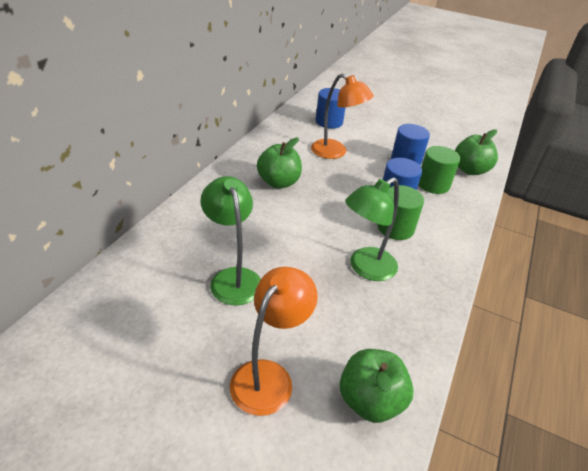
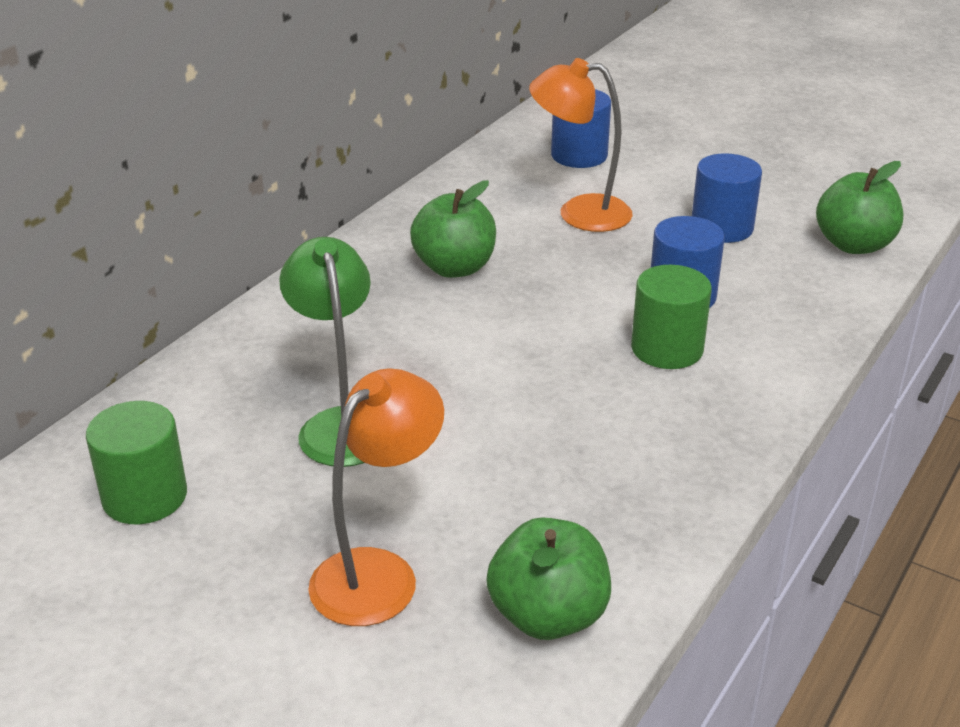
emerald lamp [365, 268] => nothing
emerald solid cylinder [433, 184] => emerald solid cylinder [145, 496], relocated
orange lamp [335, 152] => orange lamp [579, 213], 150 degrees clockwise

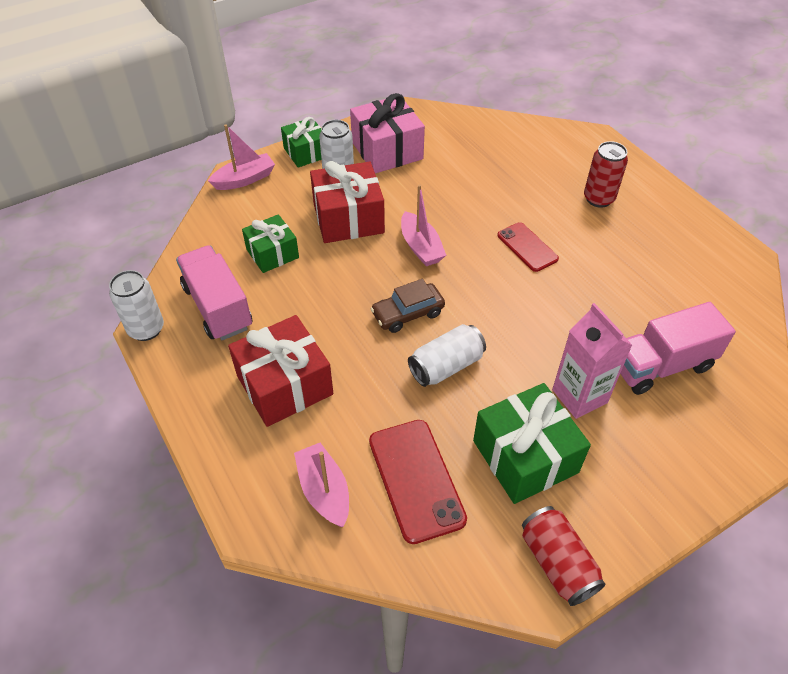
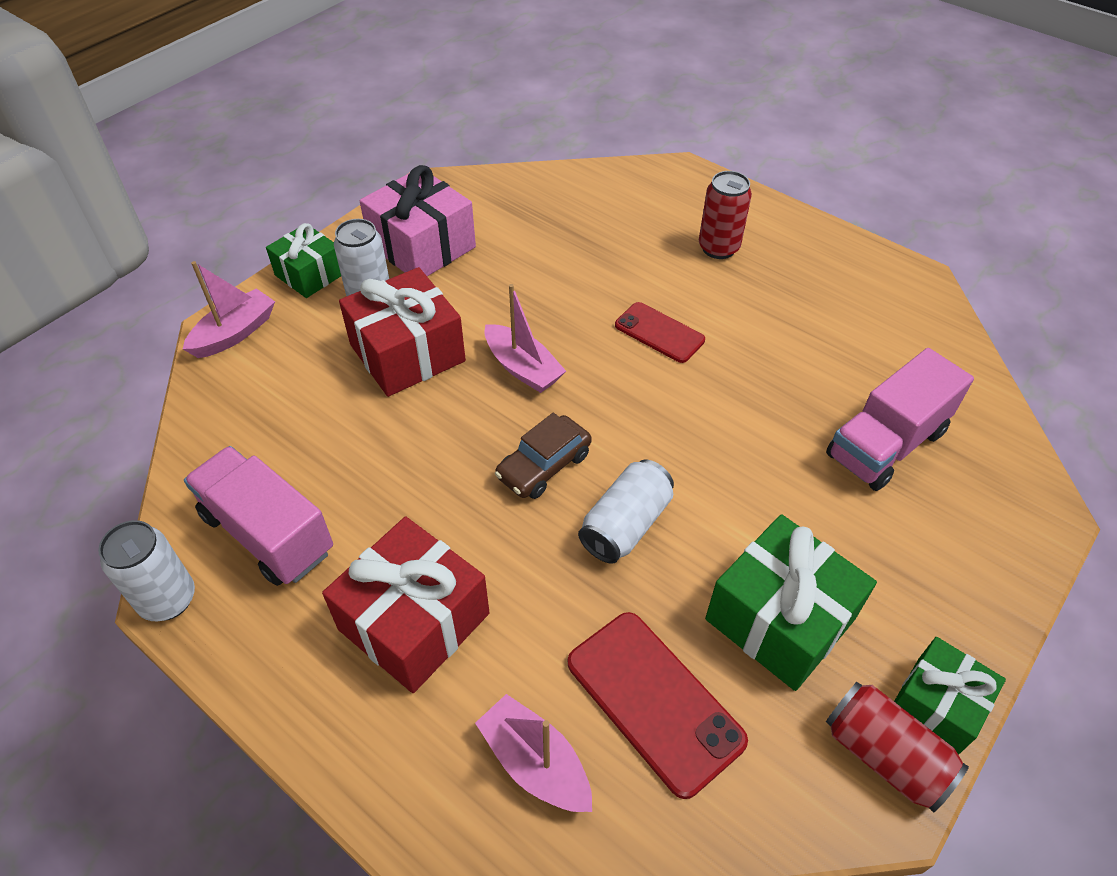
rosy juice carton [579, 396] => nothing
emerald gift [272, 253] => emerald gift [937, 706], relocated

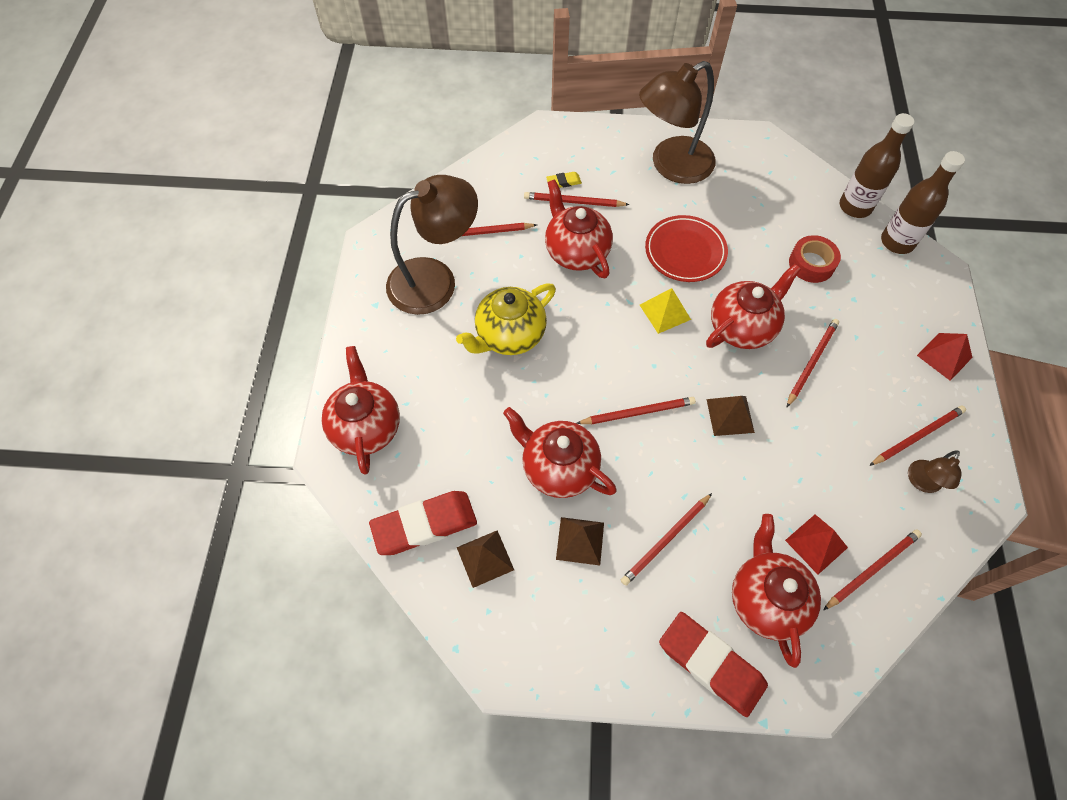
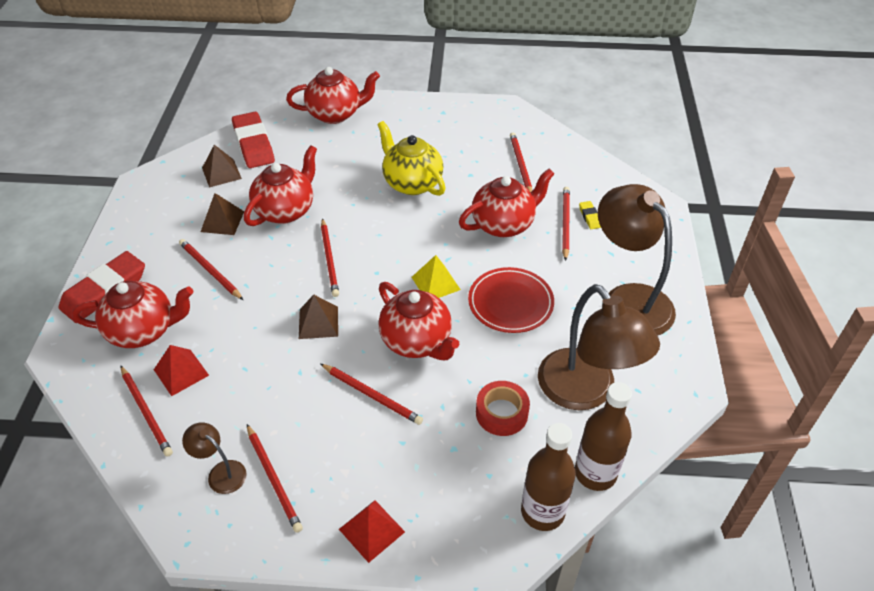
brown lamp [435, 280] => brown lamp [585, 392], relocated

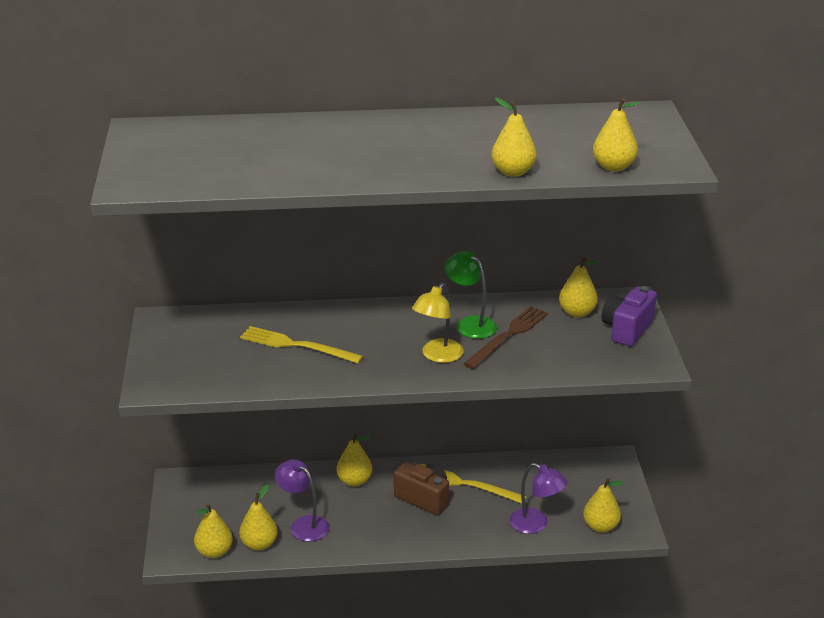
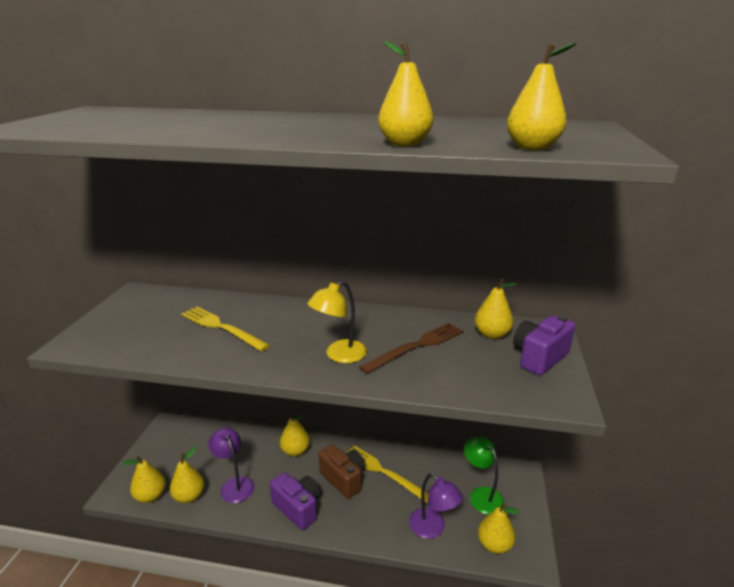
nothing => purple photo camera [298, 508]
emerald lamp [470, 324] => emerald lamp [481, 495], relocated

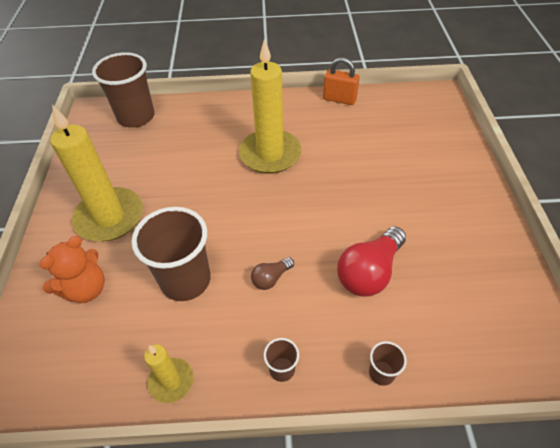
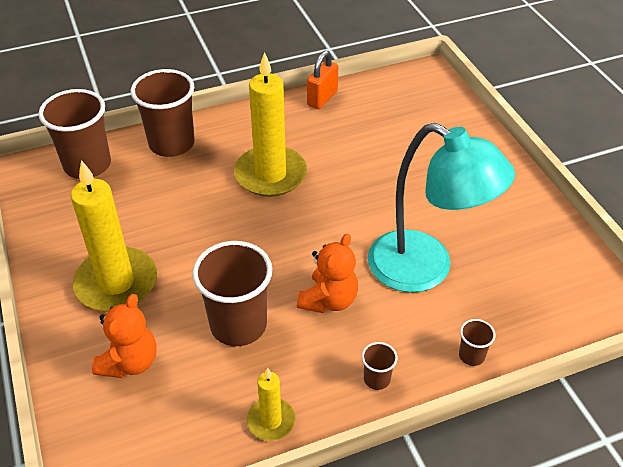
nothing => brown cup [172, 144]
brown light bulb [271, 278] => orange stuffed bear [329, 300]
red light bulb [369, 272] => turquoise lamp [425, 269]
orange lock [339, 99] => orange lock [322, 98], 60 degrees counterclockwise

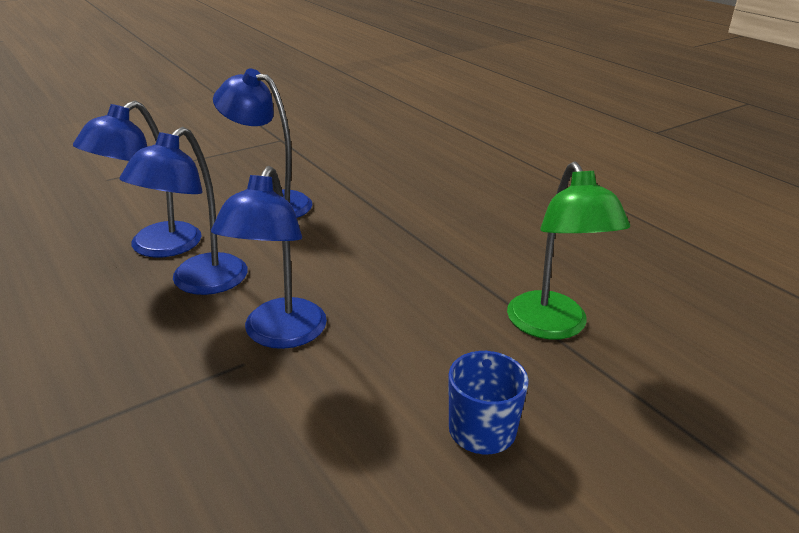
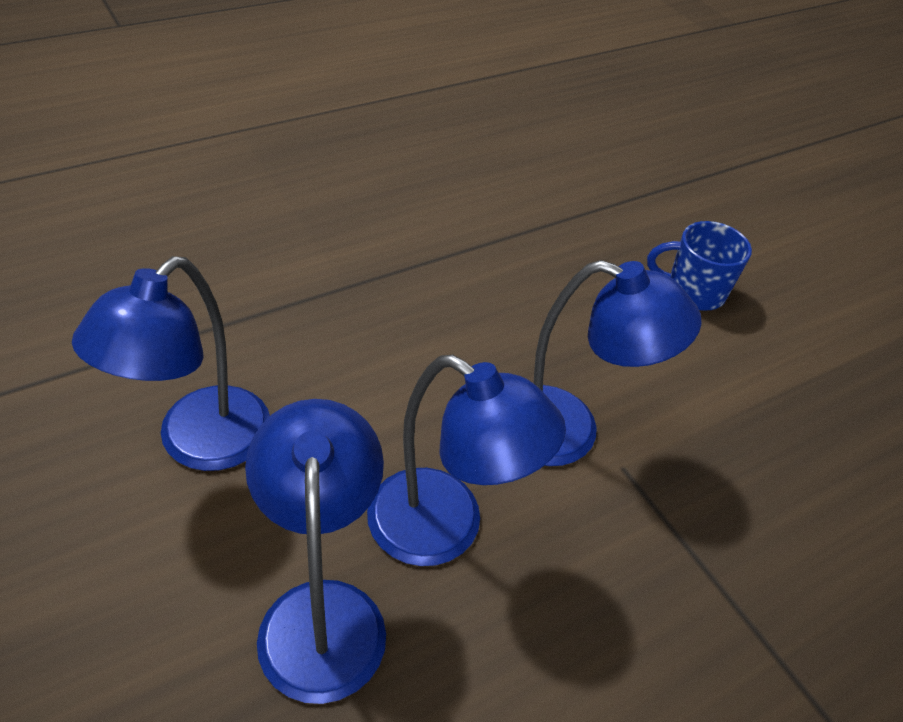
emerald lamp [552, 327] => nothing
royal blue lamp [154, 247] => royal blue lamp [322, 612], 135 degrees counterclockwise

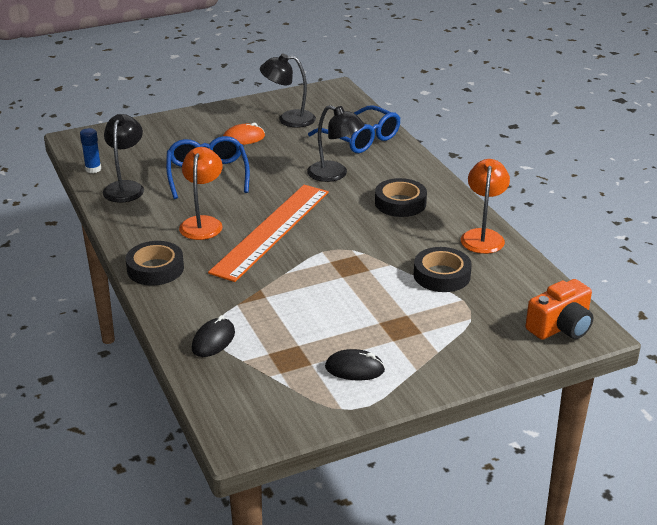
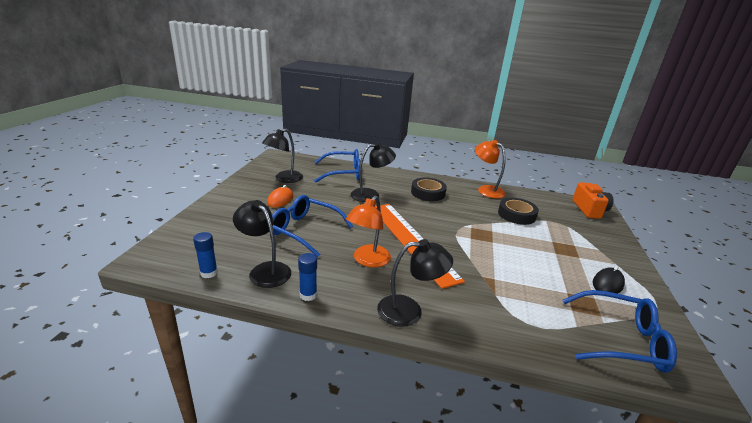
jet-black mouse [213, 340] => nothing
nothing => royal blue glue stick [308, 295]
nothing => royal blue spectacles [621, 340]
jet-black tape [155, 269] => jet-black lamp [409, 311]
orange lamp [203, 223] => orange lamp [367, 260], 105 degrees counterclockwise

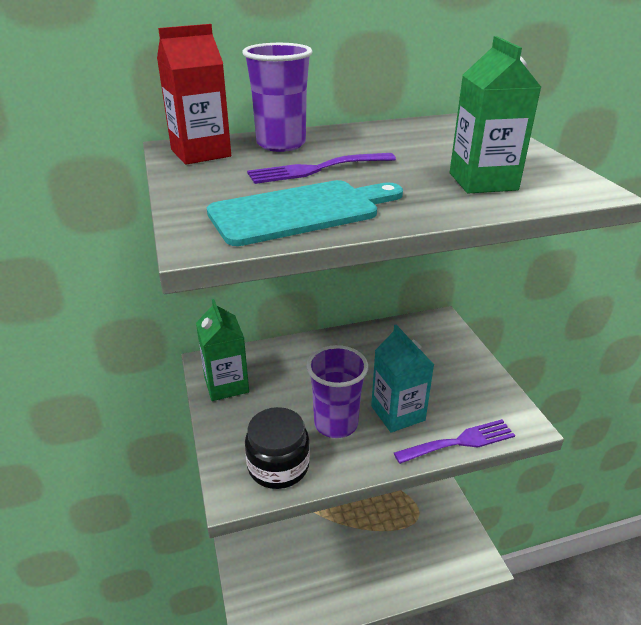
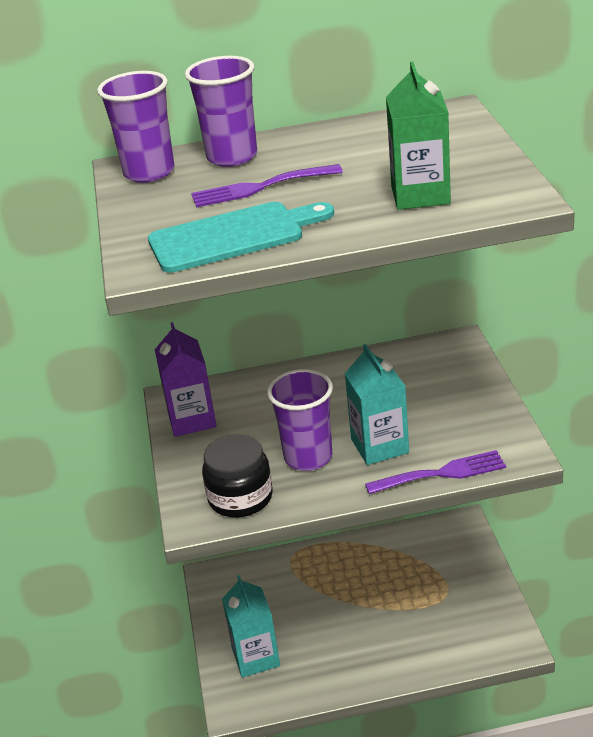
nothing => turquoise juice carton [256, 657]
red juice carton [201, 153] => purple cup [149, 172]
emerald juice carton [226, 384] => purple juice carton [192, 419]

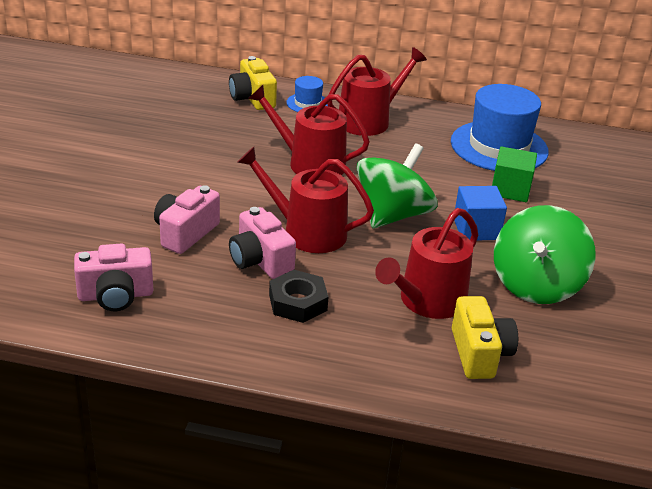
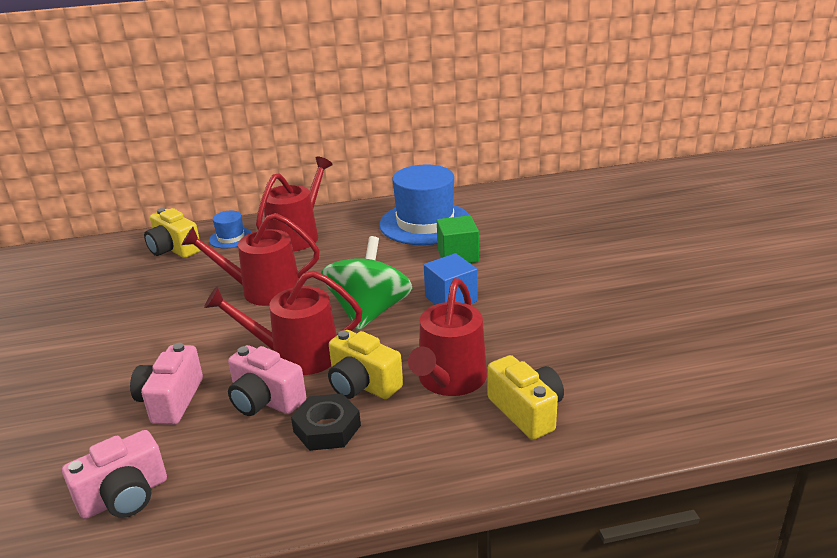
emerald toy top [536, 285] => nothing
nothing => golden photo camera [362, 384]

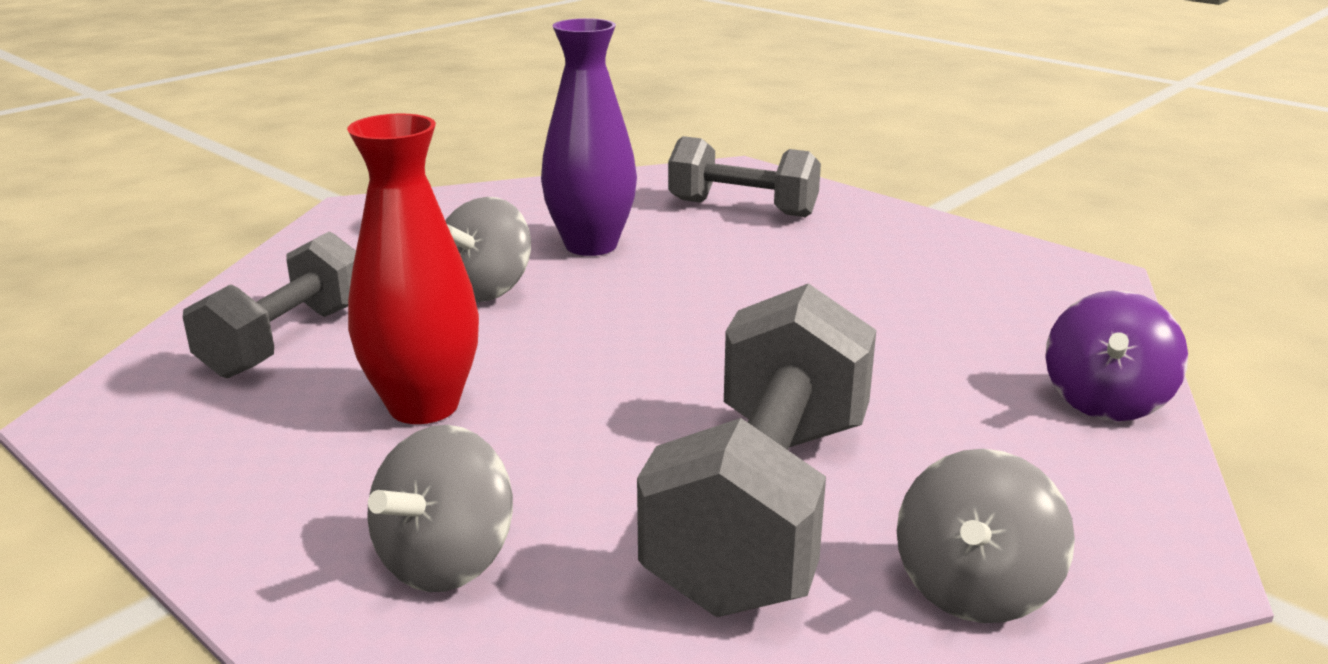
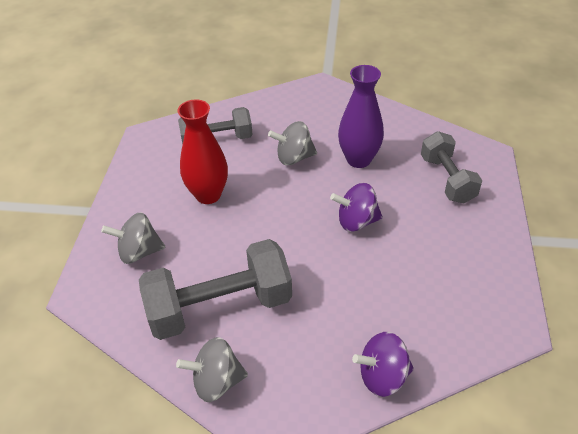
nothing => purple toy top [356, 221]

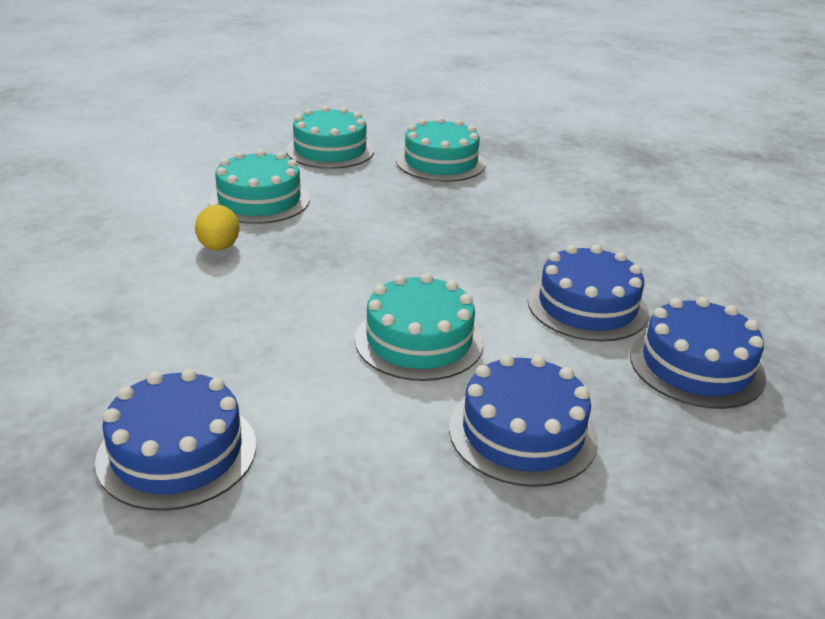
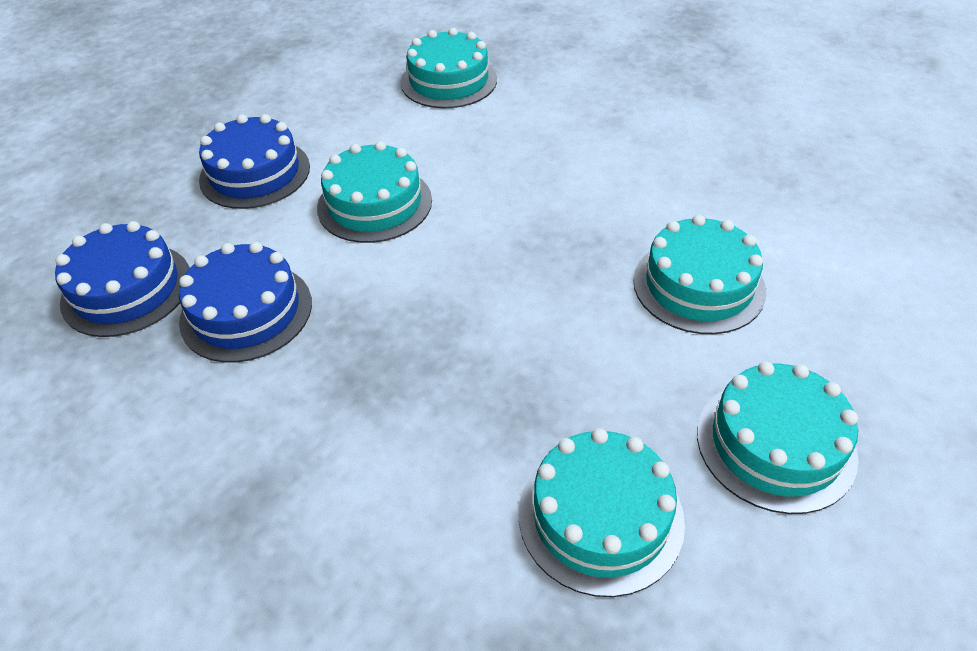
golden egg [219, 247] => nothing
royal blue cake [177, 452] => turquoise cake [449, 81]

